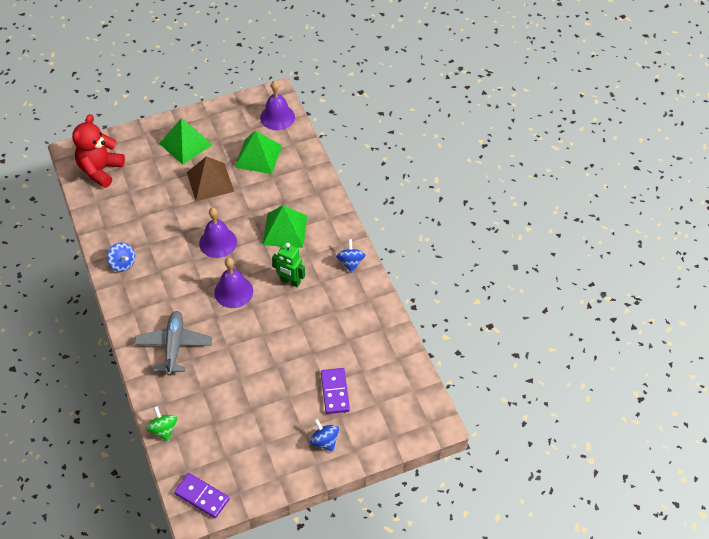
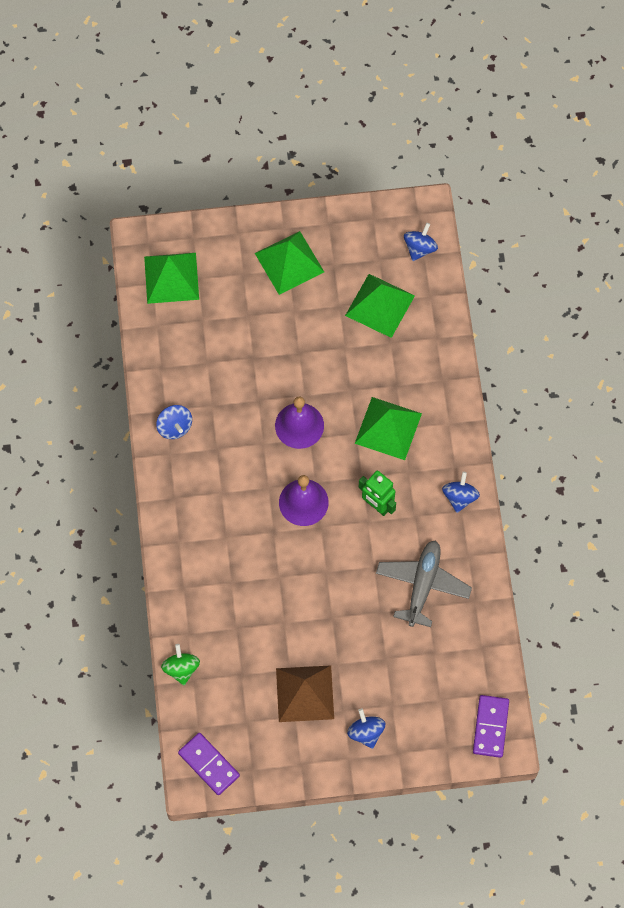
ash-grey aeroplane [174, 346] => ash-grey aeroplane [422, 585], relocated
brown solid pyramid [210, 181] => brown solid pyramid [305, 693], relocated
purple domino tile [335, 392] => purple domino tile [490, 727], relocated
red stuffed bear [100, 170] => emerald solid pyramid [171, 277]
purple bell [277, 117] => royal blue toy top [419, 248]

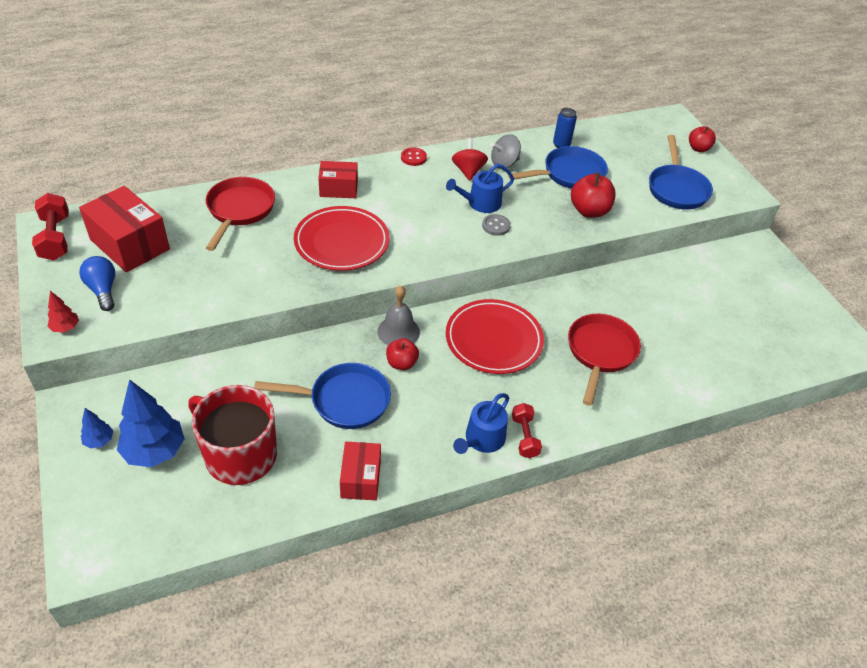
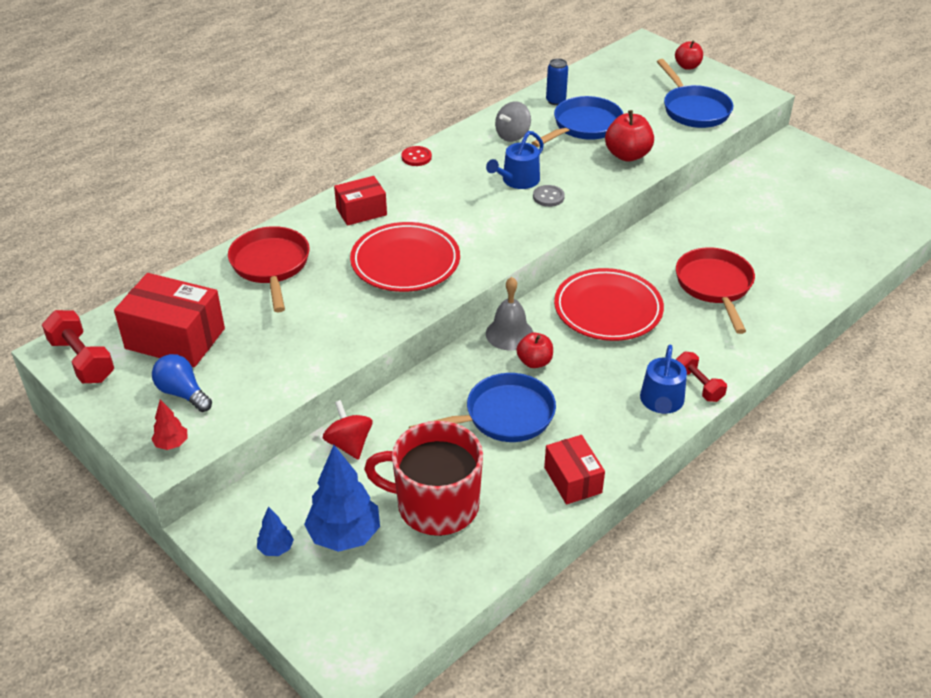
red toy top [468, 171] => red toy top [349, 444], relocated

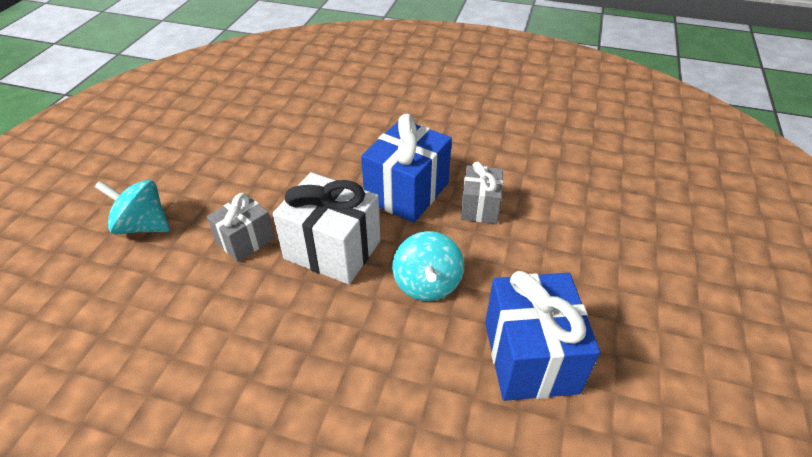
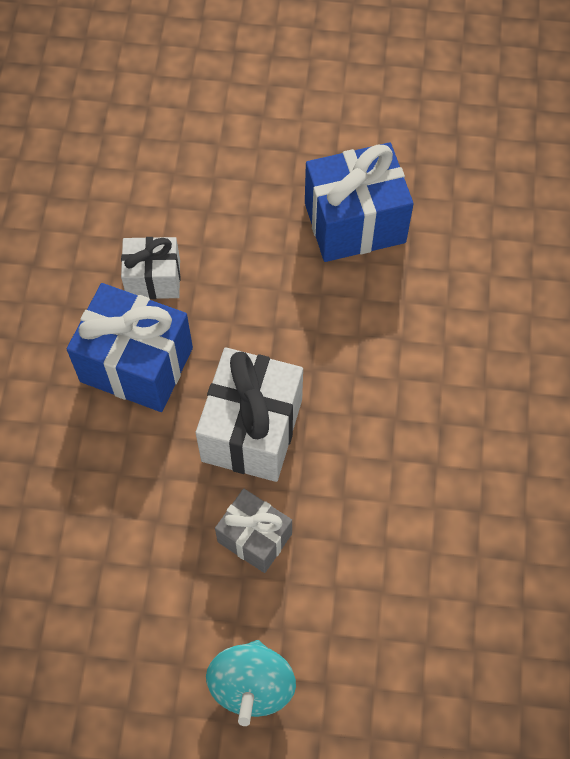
turquoise toy top [427, 284] => nothing
ash-grey gift [480, 207] => white gift [153, 279]

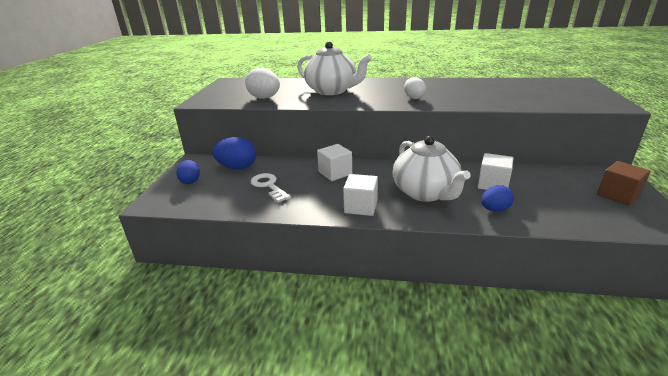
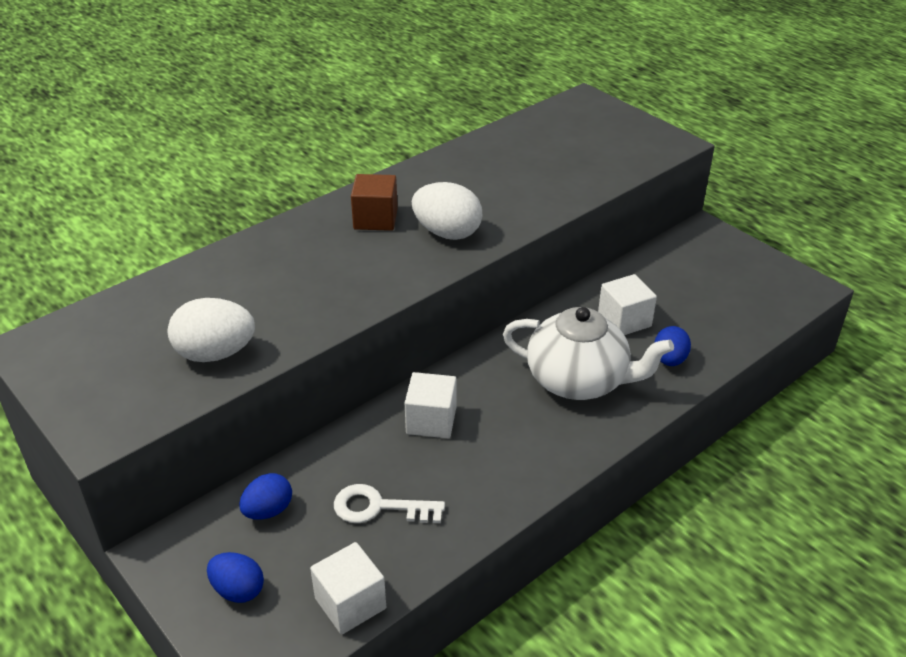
white teapot [332, 91] => nothing
white cube [361, 207] => white cube [350, 603], relocated
brown cube [618, 195] => brown cube [375, 219], relocated
royal blue egg [237, 167] => royal blue egg [268, 510], x0.65
white egg [414, 98] => white egg [447, 233], x1.54

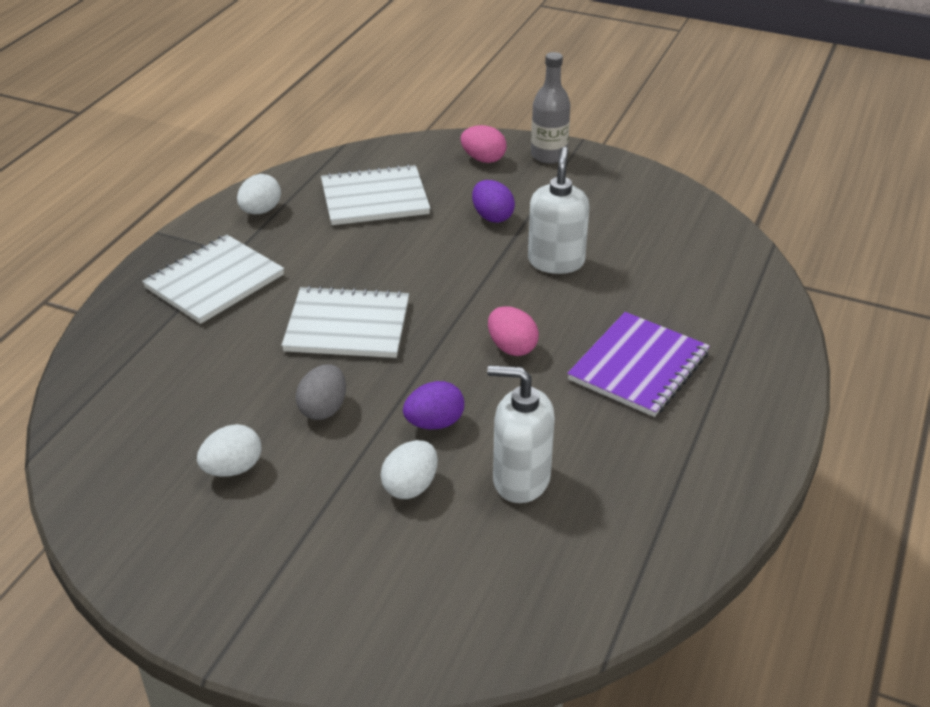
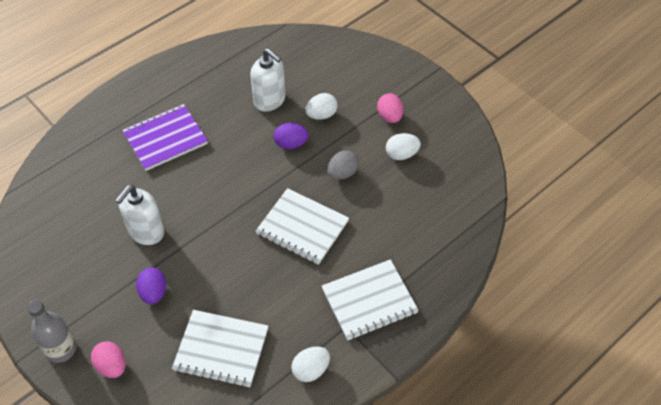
rosy egg [512, 347] => rosy egg [389, 116], relocated

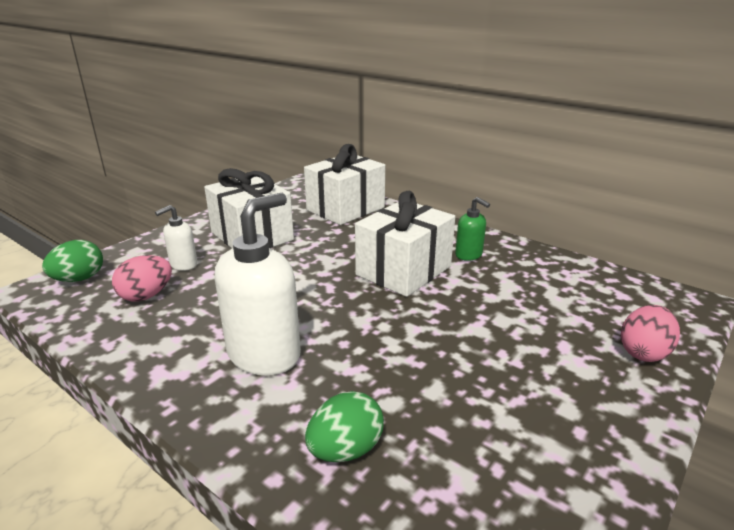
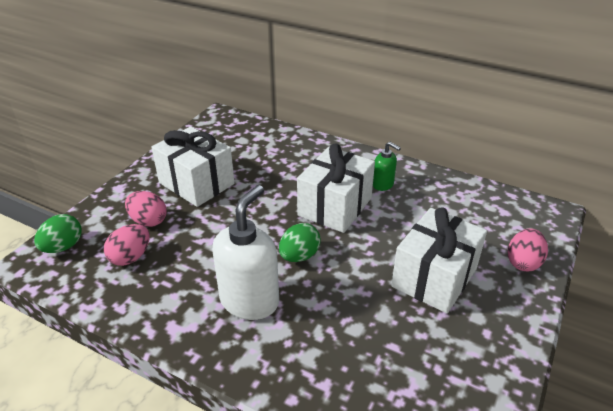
white gift [345, 209] => white gift [434, 277], relocated
emerald egg [345, 450] => emerald egg [299, 256], relocated
white pump bottle [183, 264] => rosy egg [148, 221]

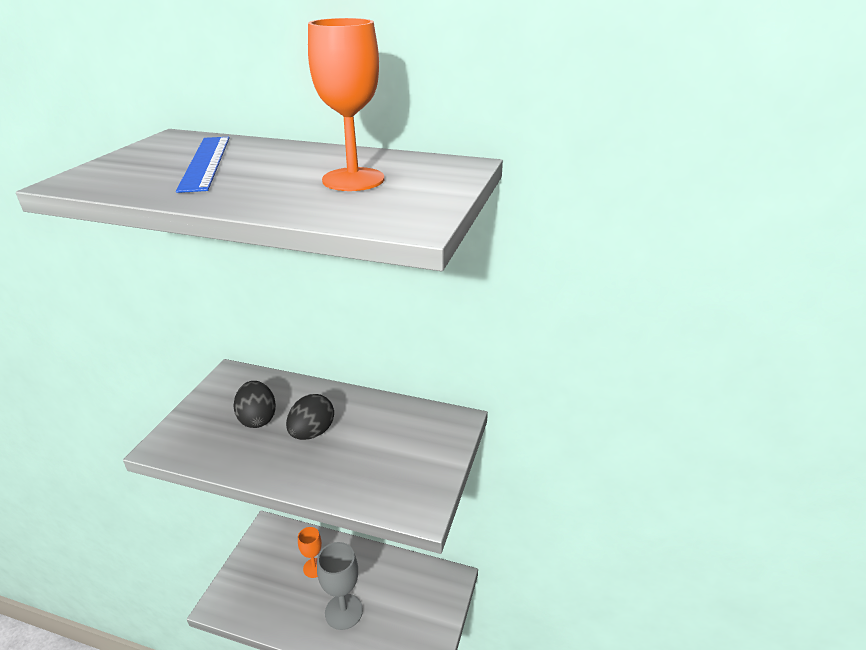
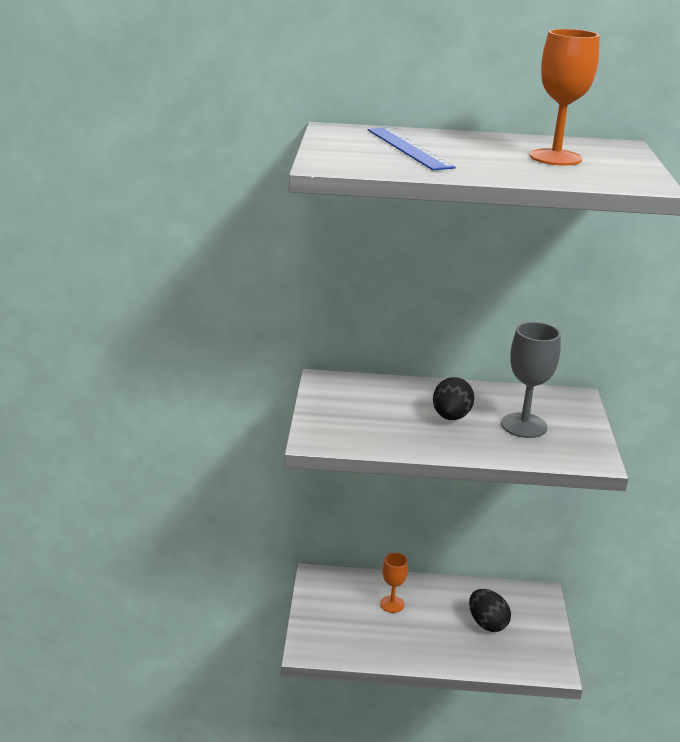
jet-black egg [257, 419] => jet-black egg [487, 623], relocated
ash-grey goblet [343, 611] => ash-grey goblet [524, 425], relocated

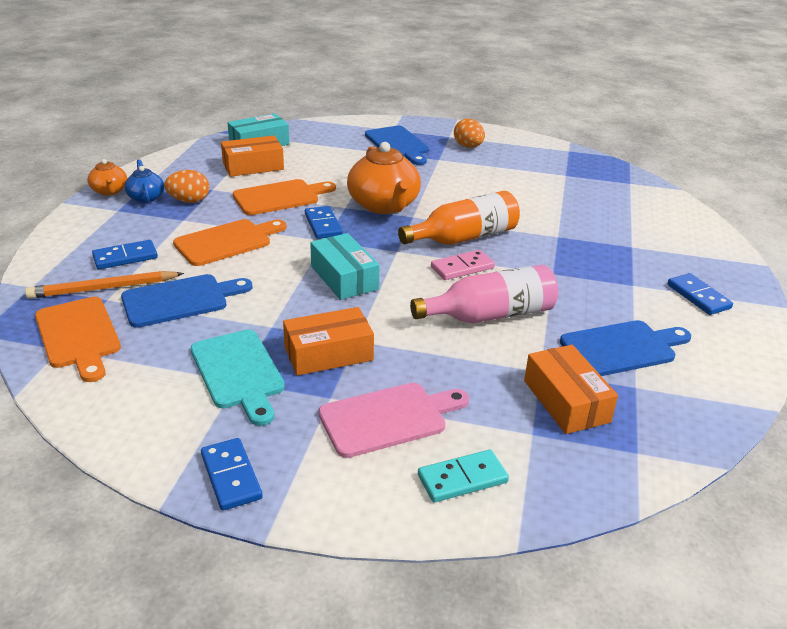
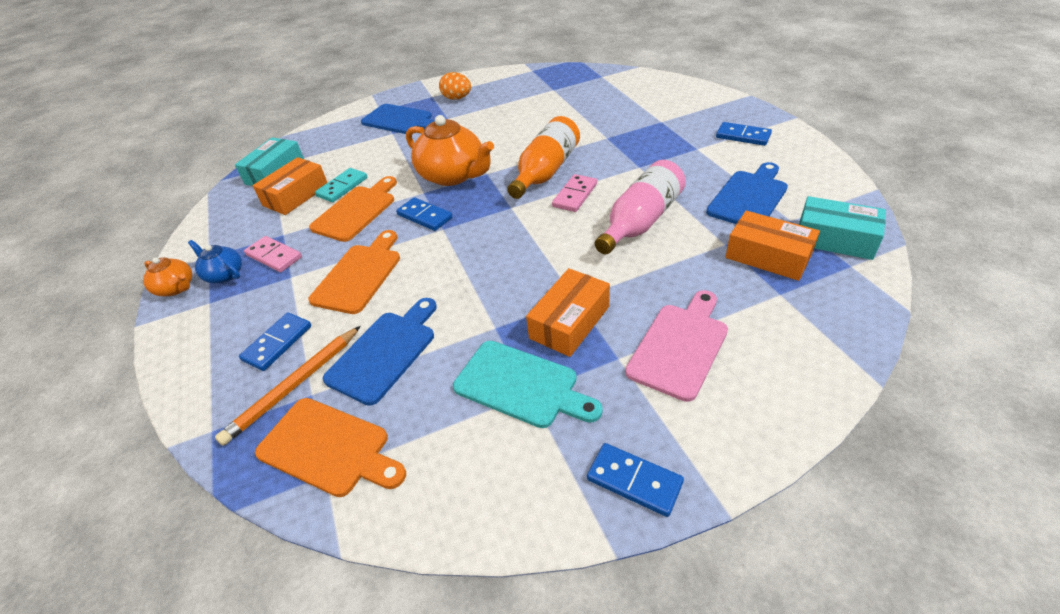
turquoise box [344, 278] => turquoise box [834, 239], relocated
turquoise domino tile [462, 479] => turquoise domino tile [342, 187], relocated
orange egg [189, 201] => rosy domino tile [274, 256]

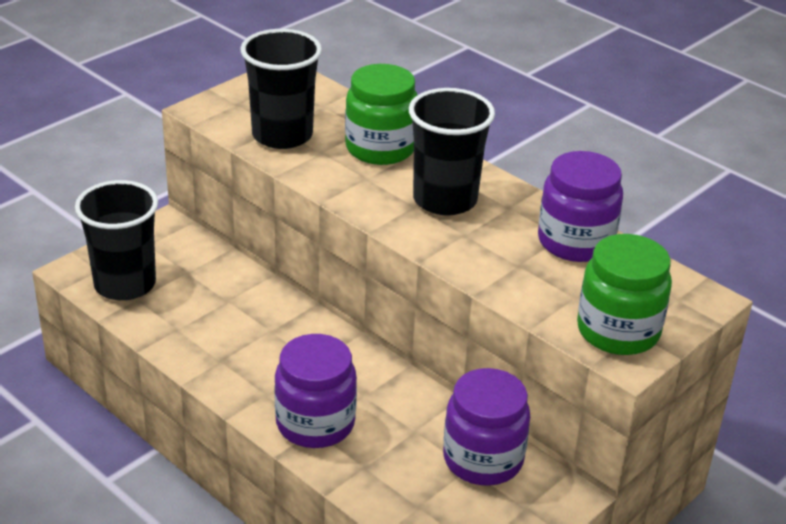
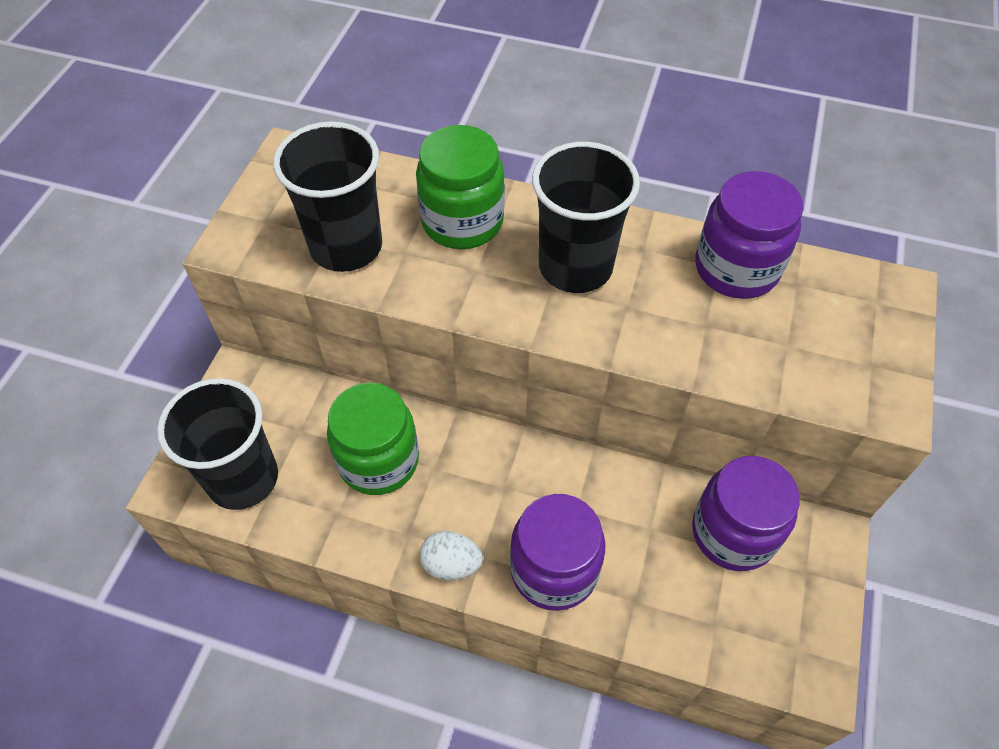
nothing => white egg [451, 564]
emerald jar [618, 331] => emerald jar [378, 461], relocated

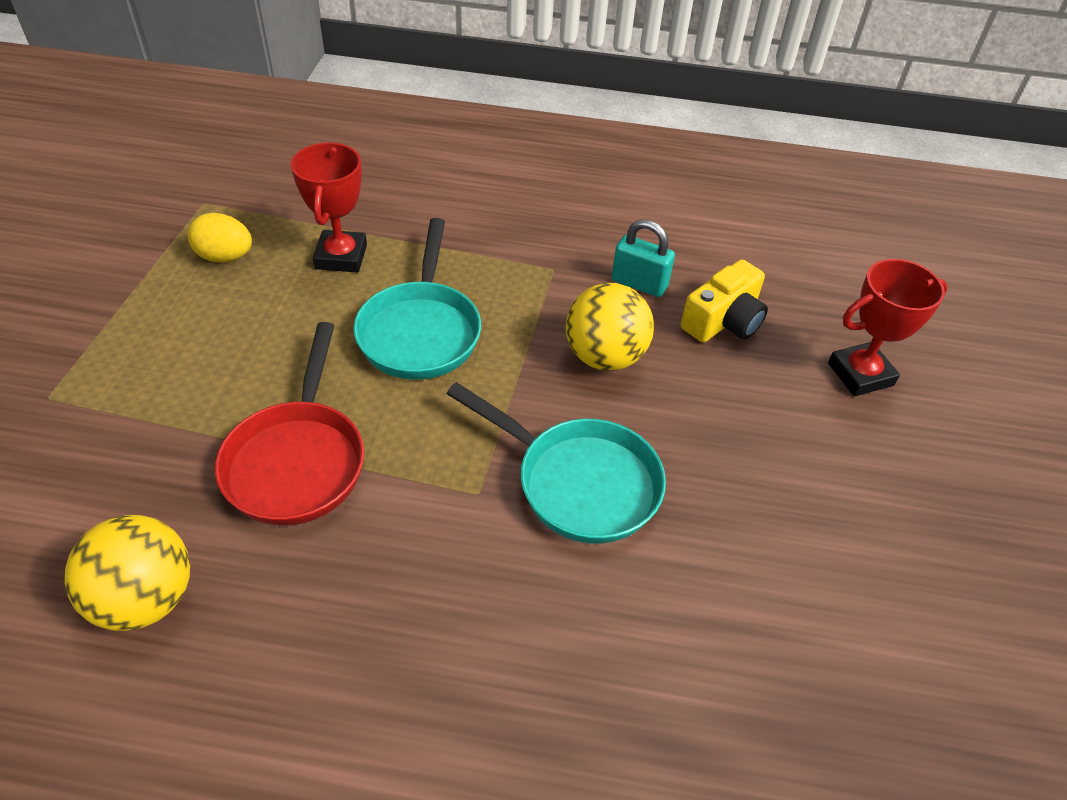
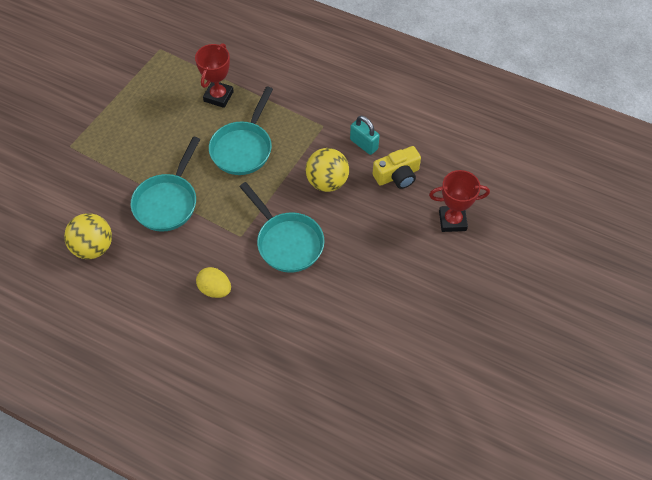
golden egg [225, 257] => golden egg [215, 289], relocated
red skillet [297, 460] => turquoise skillet [168, 202]

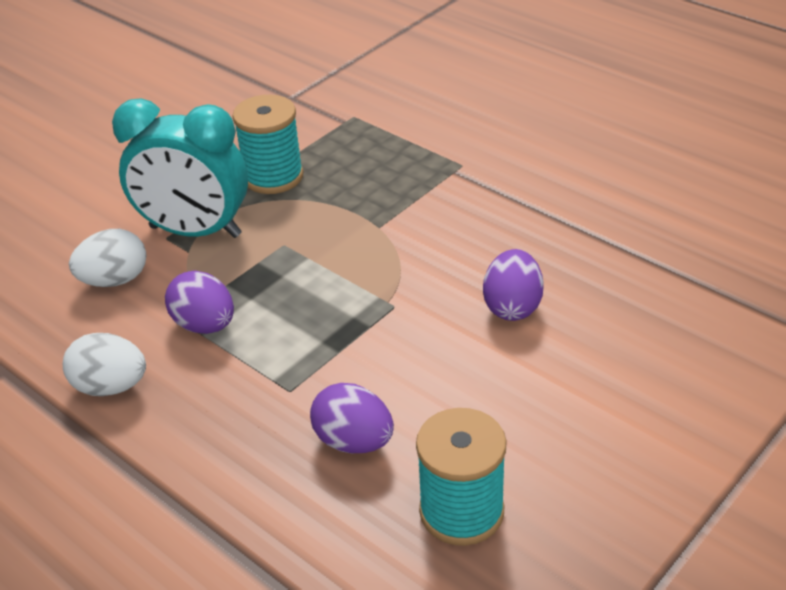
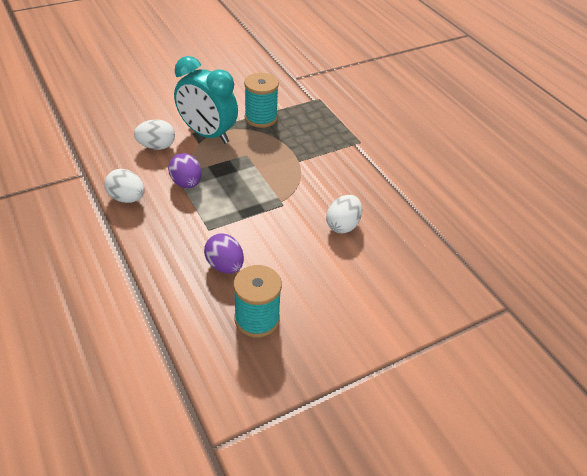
purple egg [512, 306] => white egg [342, 225]

